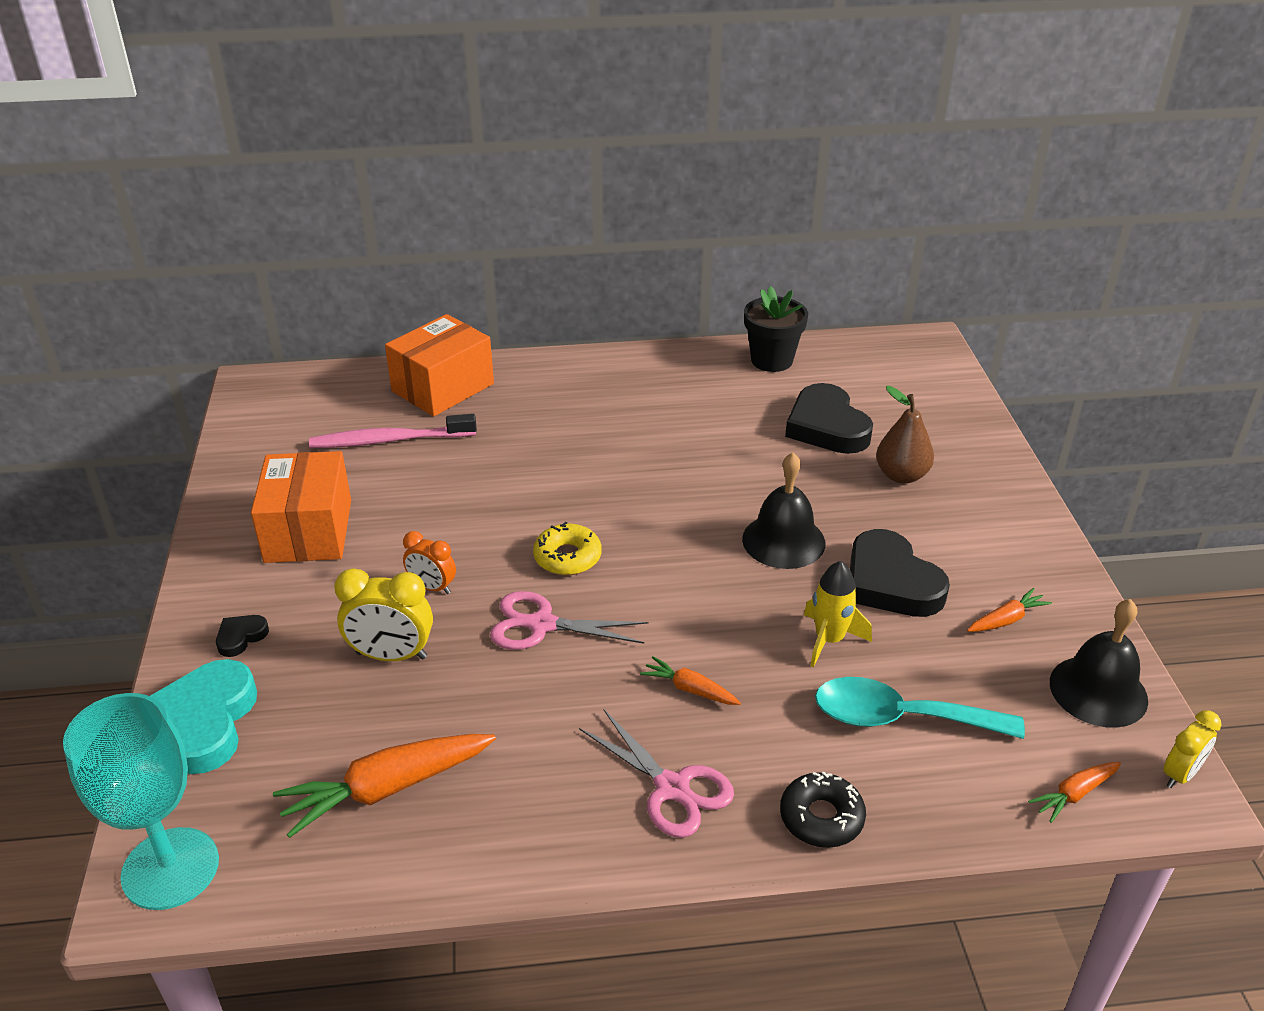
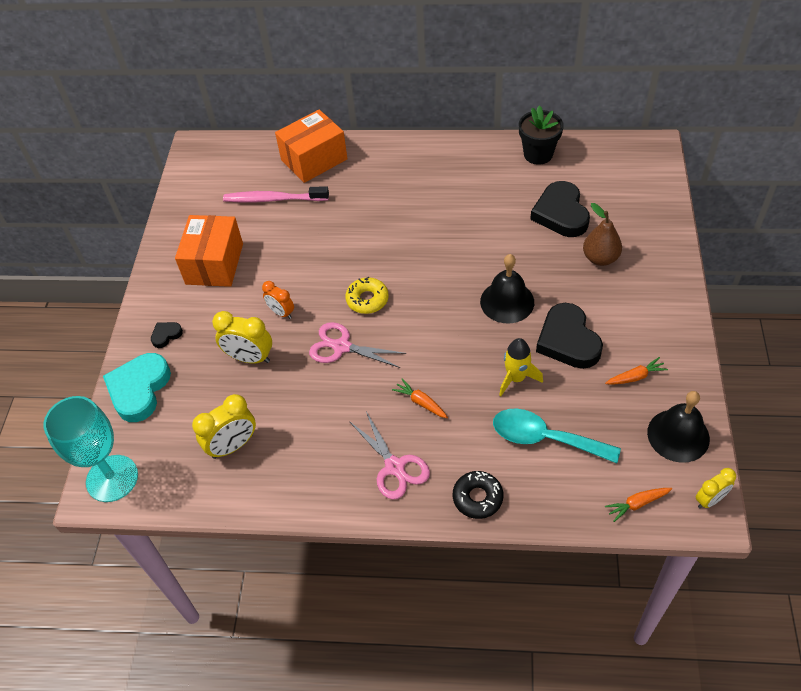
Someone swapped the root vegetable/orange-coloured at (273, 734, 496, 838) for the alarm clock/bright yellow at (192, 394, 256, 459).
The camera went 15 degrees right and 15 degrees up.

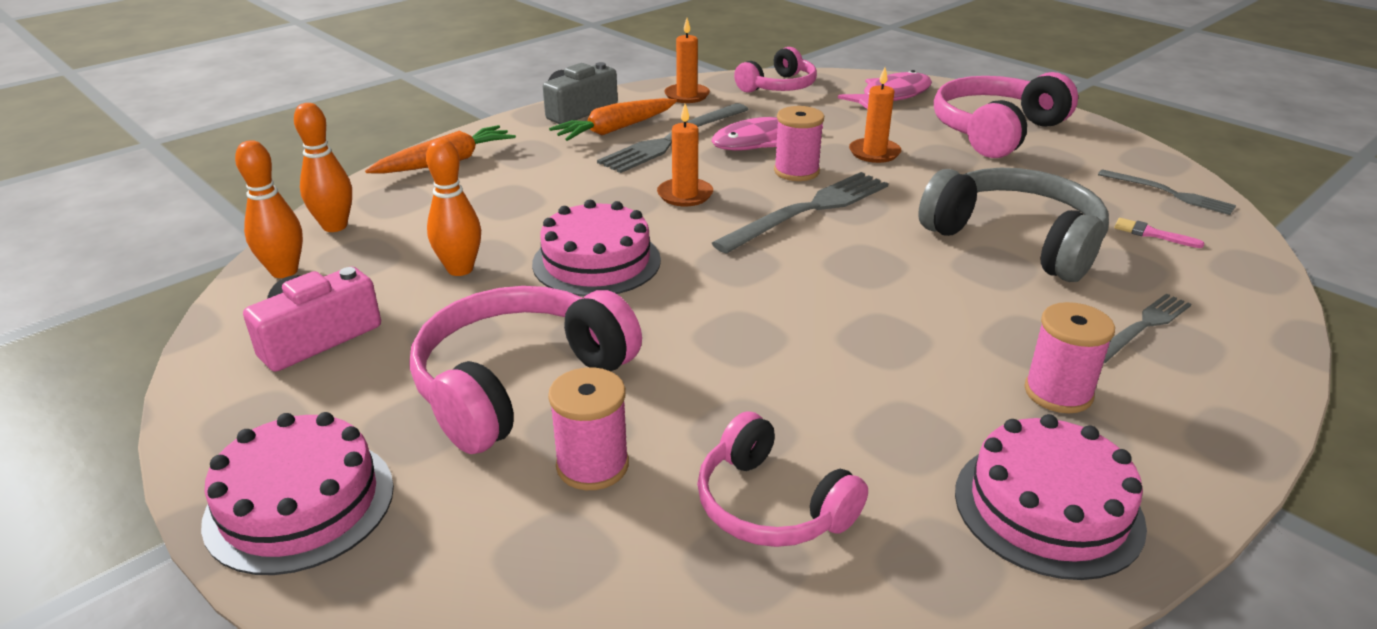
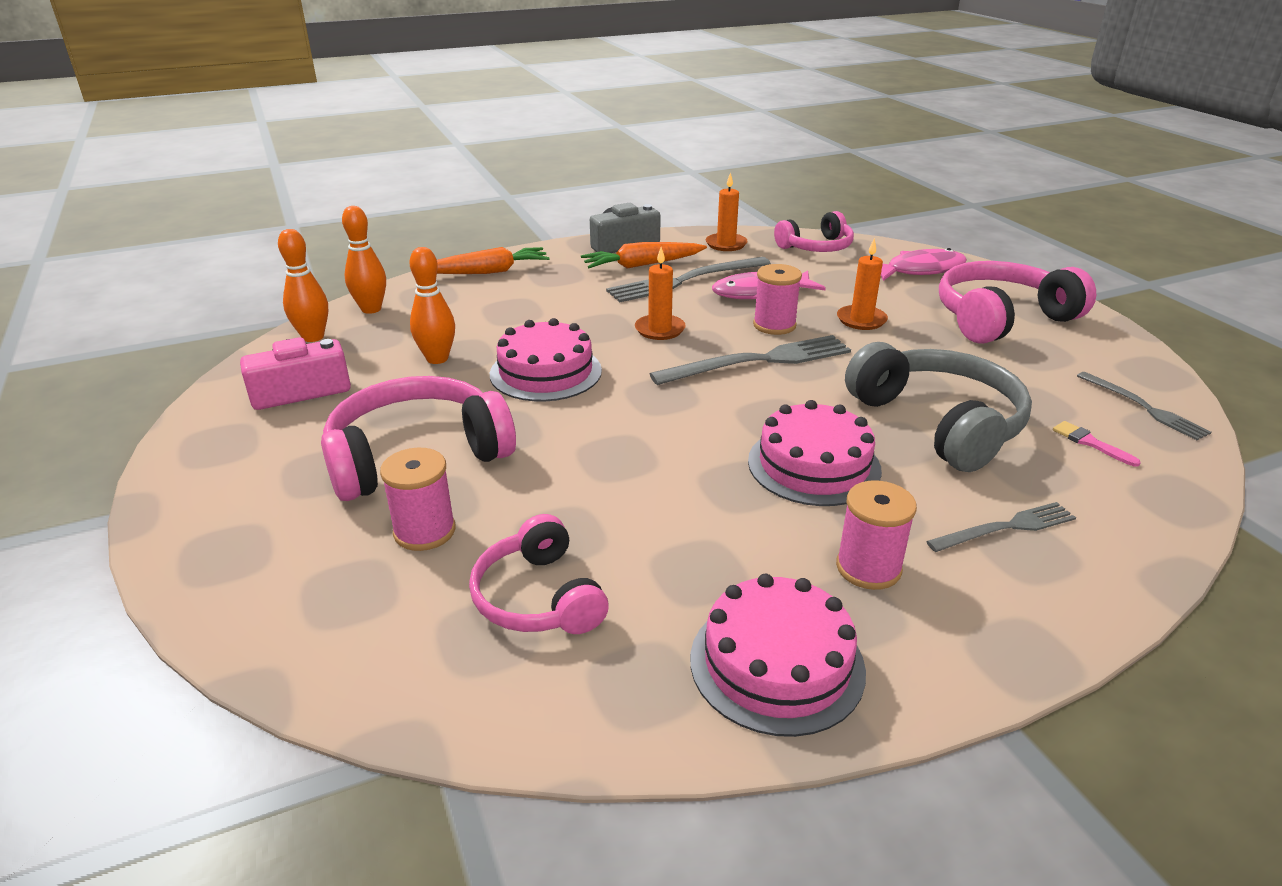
Someone carried the cake/rose-pink from (201, 412, 394, 575) to (748, 400, 882, 506).
The camera went 20 degrees right and 0 degrees up.

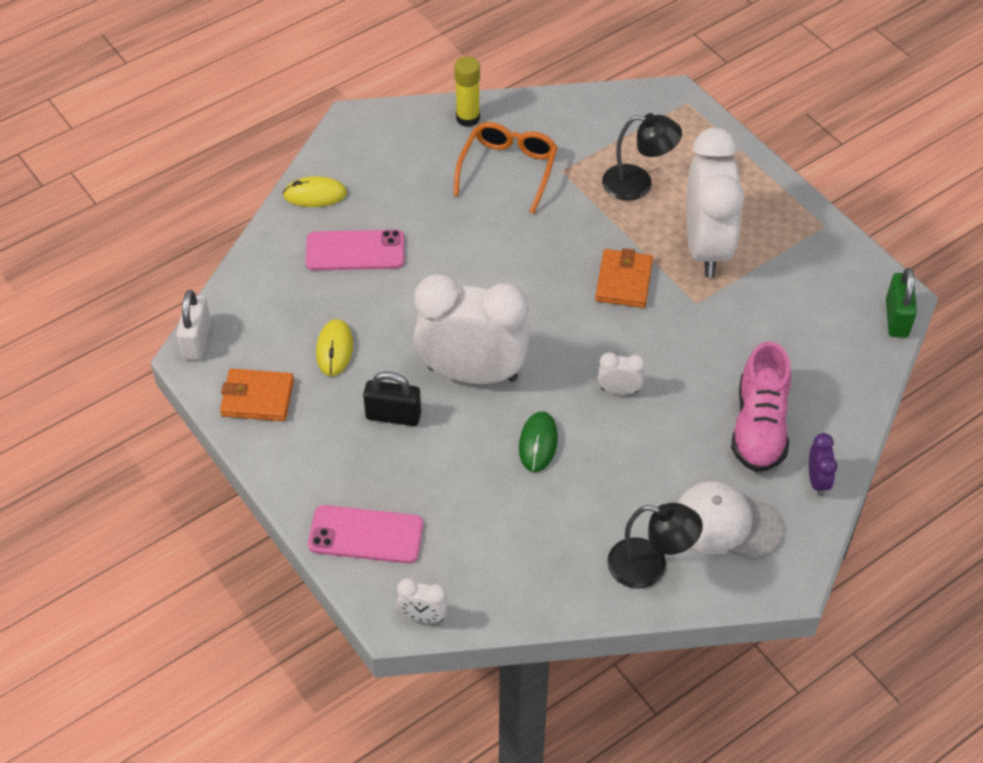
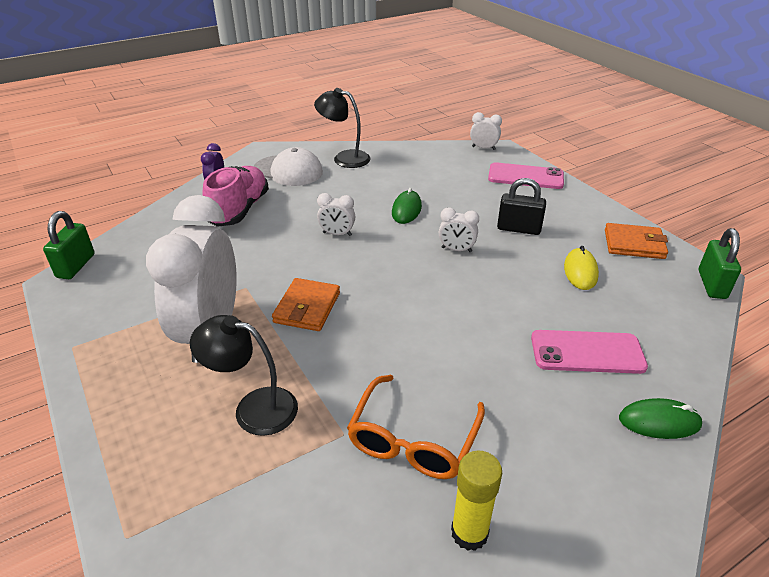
Someone repainted the mouse/bright yellow at (283, 176, 347, 207), which became the mouse/emerald at (619, 398, 703, 439).
Someone scaled the alarm clock/pure white at (413, 274, 530, 384) by 0.40.
Someone repainted the padlock/pure white at (177, 290, 211, 360), which became the padlock/emerald at (699, 228, 741, 299).
The camera went 175 degrees left and 15 degrees down.

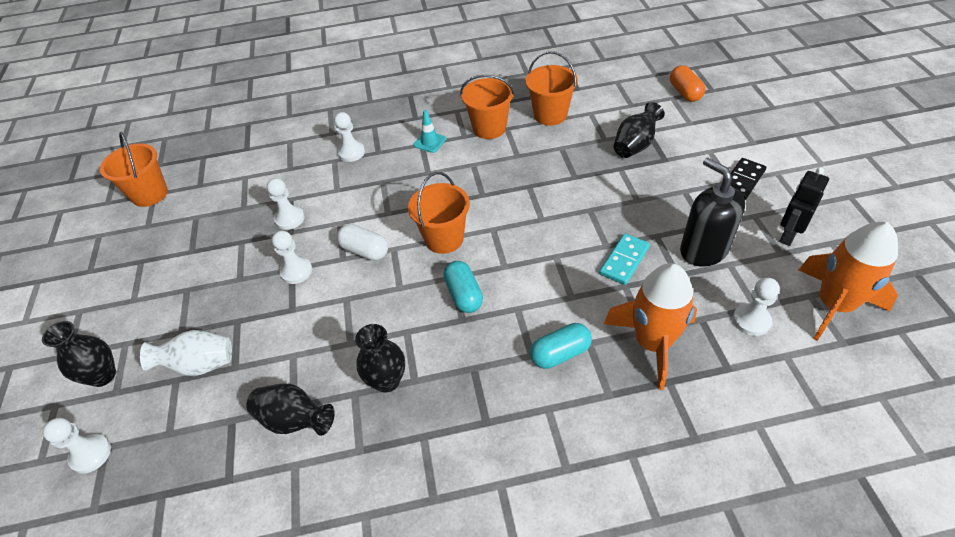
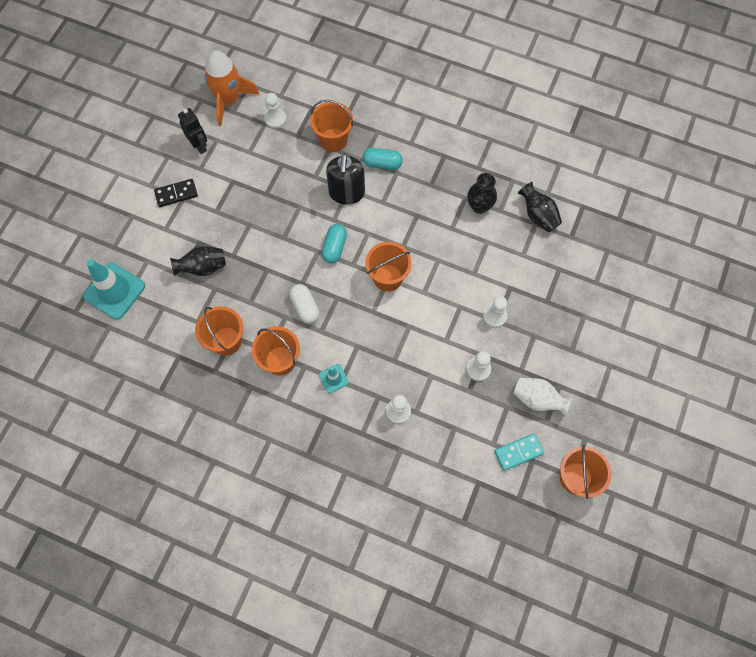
Someone swapped the capsule/orange-coloured at (670, 65, 705, 102) for the road cone/turquoise at (83, 260, 145, 320).
Someone carried the soap pump/black from (680, 158, 745, 267) to (326, 153, 365, 205).
Someone rotated the robot figure/black at (780, 167, 829, 246) by 105 degrees counterclockwise.
Someone carried the capsule/pure white from (337, 224, 388, 261) to (289, 284, 319, 324).
Someone carried the domino tile/turquoise from (599, 233, 650, 285) to (494, 433, 544, 471).
Someone carried the capsule/turquoise from (443, 261, 483, 313) to (321, 224, 347, 263).
Someone swapped the rocket/orange-coloured at (604, 263, 697, 390) for the sand bucket/orange-coloured at (310, 100, 353, 152).
Someone took away the flower vase/black at (42, 321, 116, 387).
Someone carried the flower vase/pure white from (140, 330, 232, 376) to (514, 378, 573, 416).
Someone took away the pawn/pure white at (43, 418, 111, 474).
The camera went 150 degrees left and 20 degrees up.

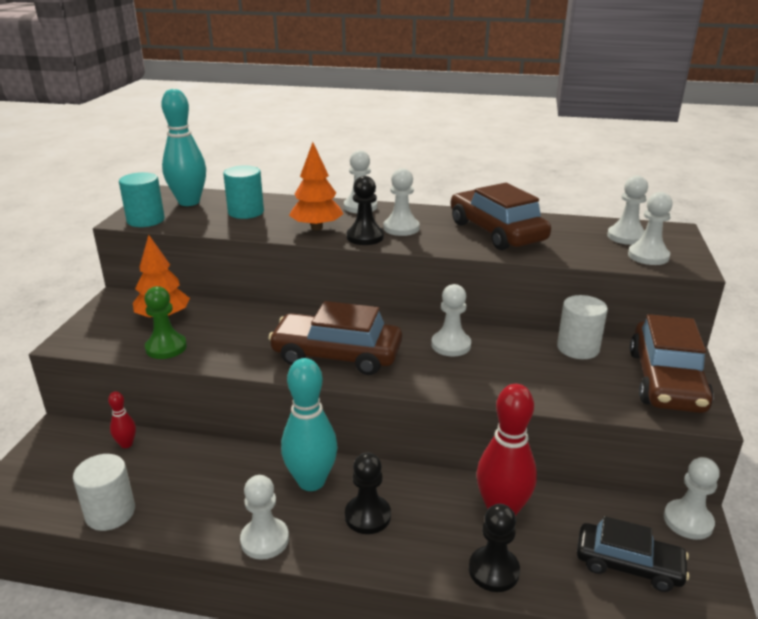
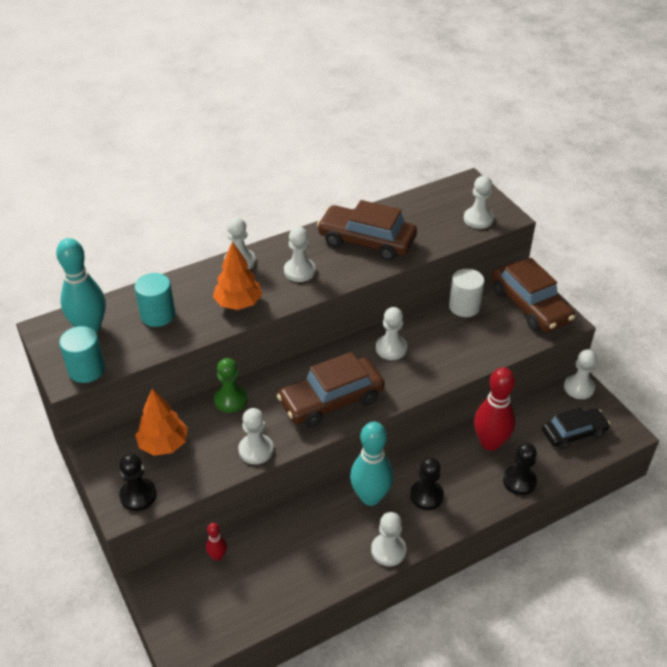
Someone carried the pawn/pure white from (607, 175, 648, 245) to (238, 408, 274, 464).
Someone carried the pawn/black from (347, 176, 384, 245) to (119, 453, 157, 511).
Someone carried the pawn/emerald from (144, 286, 187, 359) to (214, 358, 248, 413).
Someone took away the cylinder shape/pure white at (73, 454, 135, 531).
The camera went 40 degrees left and 15 degrees up.

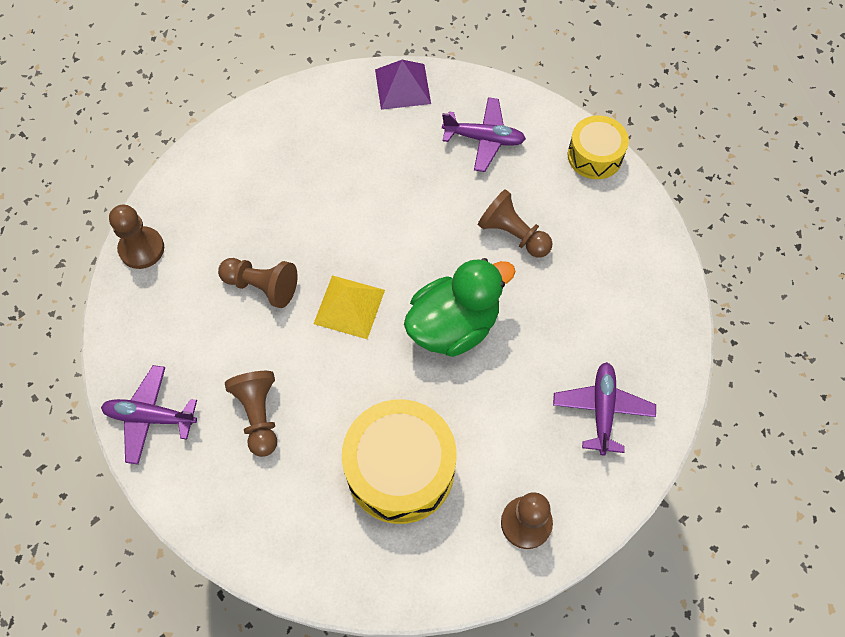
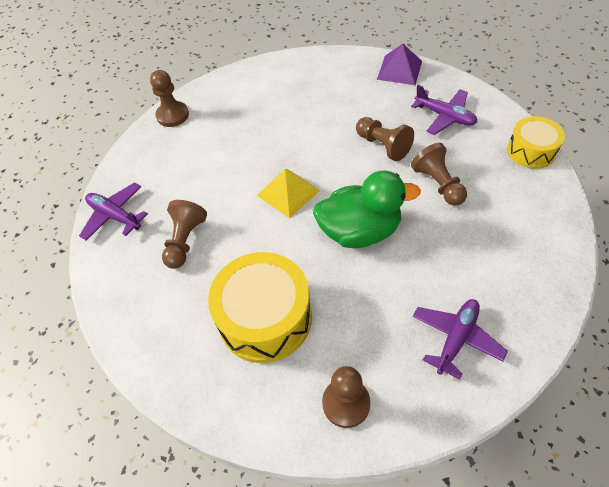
Someone carried the pawn/dark brown from (218, 258, 298, 308) to (356, 117, 414, 161).
The camera went 30 degrees right and 10 degrees down.

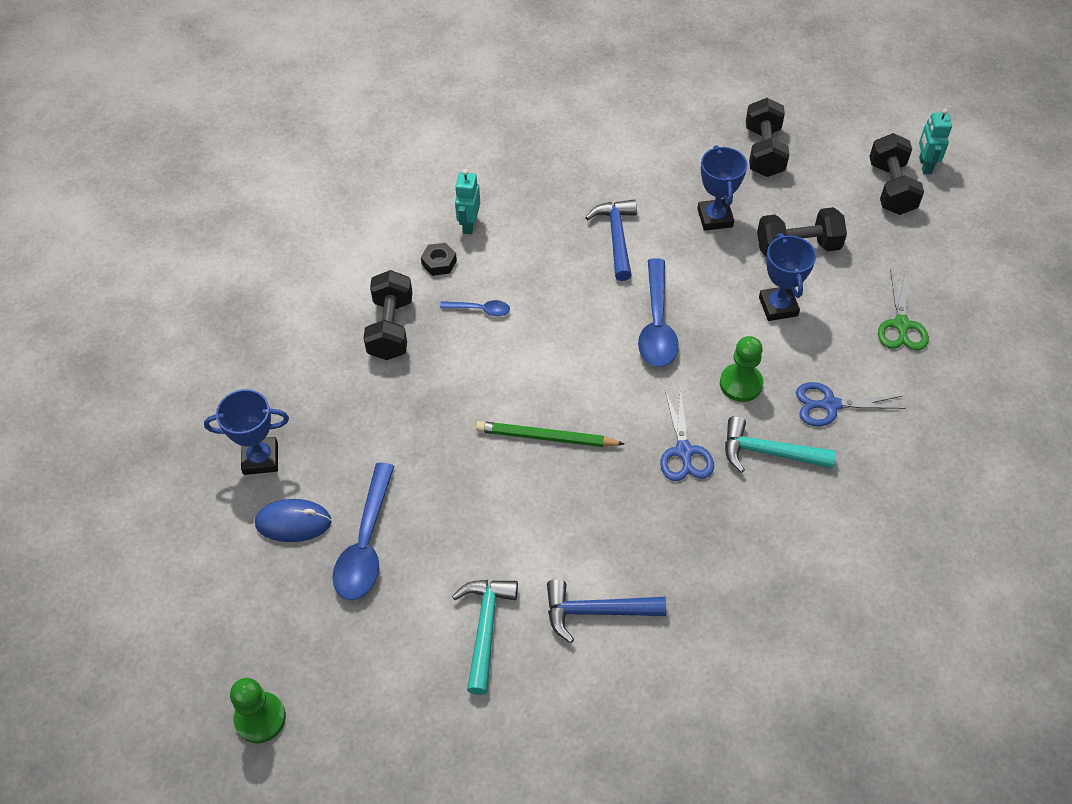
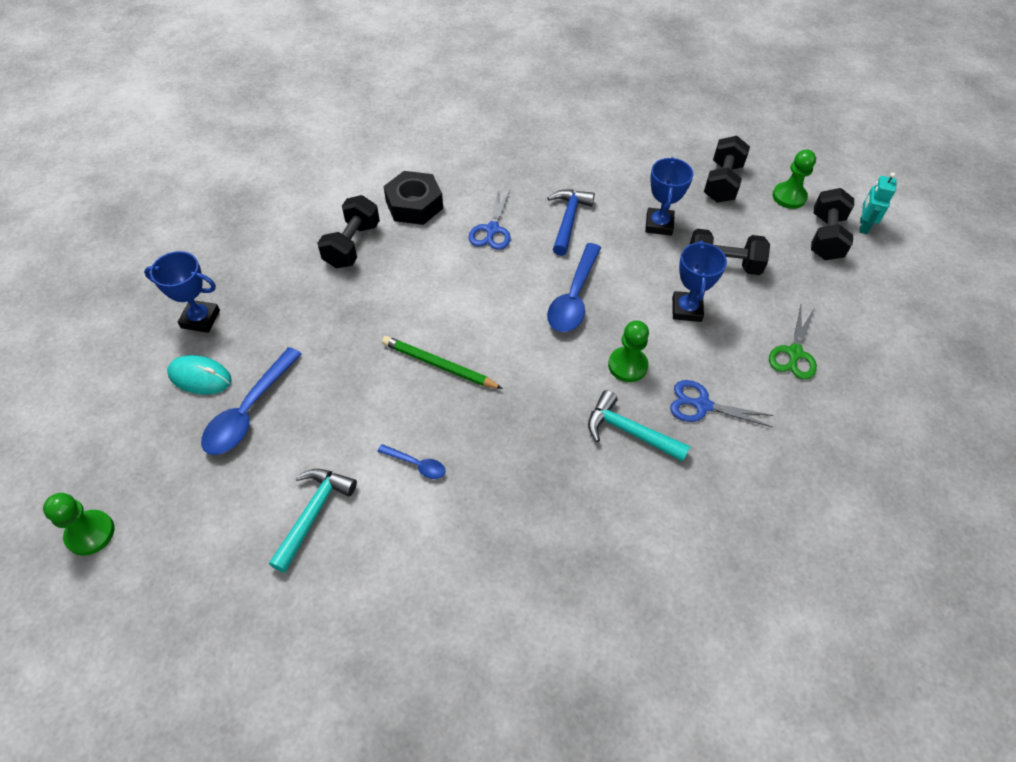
Someone took away the robot figure/turquoise at (455, 169, 480, 234).
Someone scaled the nut/black at (421, 243, 457, 276) by 1.95.
Someone carried the spoon/blue from (440, 300, 510, 316) to (377, 444, 446, 479).
Someone carried the shears/blue from (660, 388, 714, 481) to (468, 190, 511, 250).
Someone repainted the mouse/blue at (255, 499, 332, 542), which became the mouse/turquoise at (167, 355, 232, 395).
Someone took away the carpenter's hammer/blue at (547, 579, 666, 643).
Someone put down the pawn/emerald at (772, 149, 816, 209).
The camera went 15 degrees right and 0 degrees up.

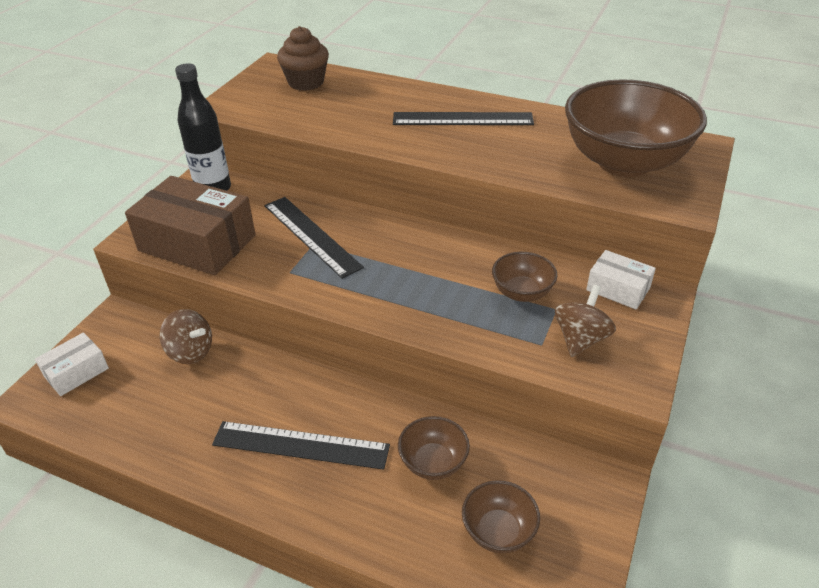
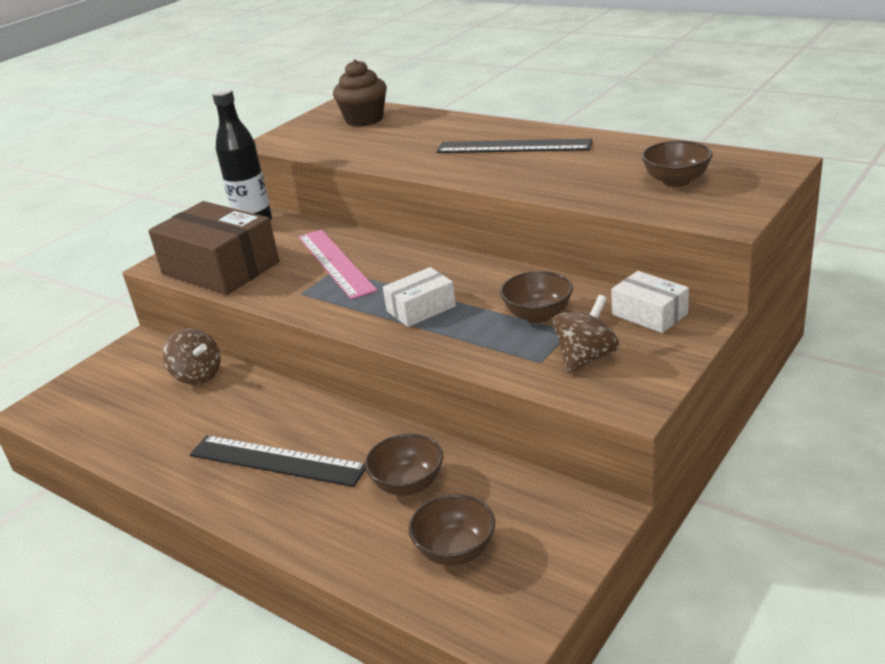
Someone scaled the serving bowl/dark brown at (565, 79, 707, 177) by 0.45.
Someone repainted the ruler/black at (264, 197, 364, 279), which became the ruler/rose-pink at (298, 229, 377, 300).
Someone carried the box/pure white from (35, 332, 109, 396) to (383, 267, 456, 327).
The camera went 15 degrees right and 10 degrees down.

